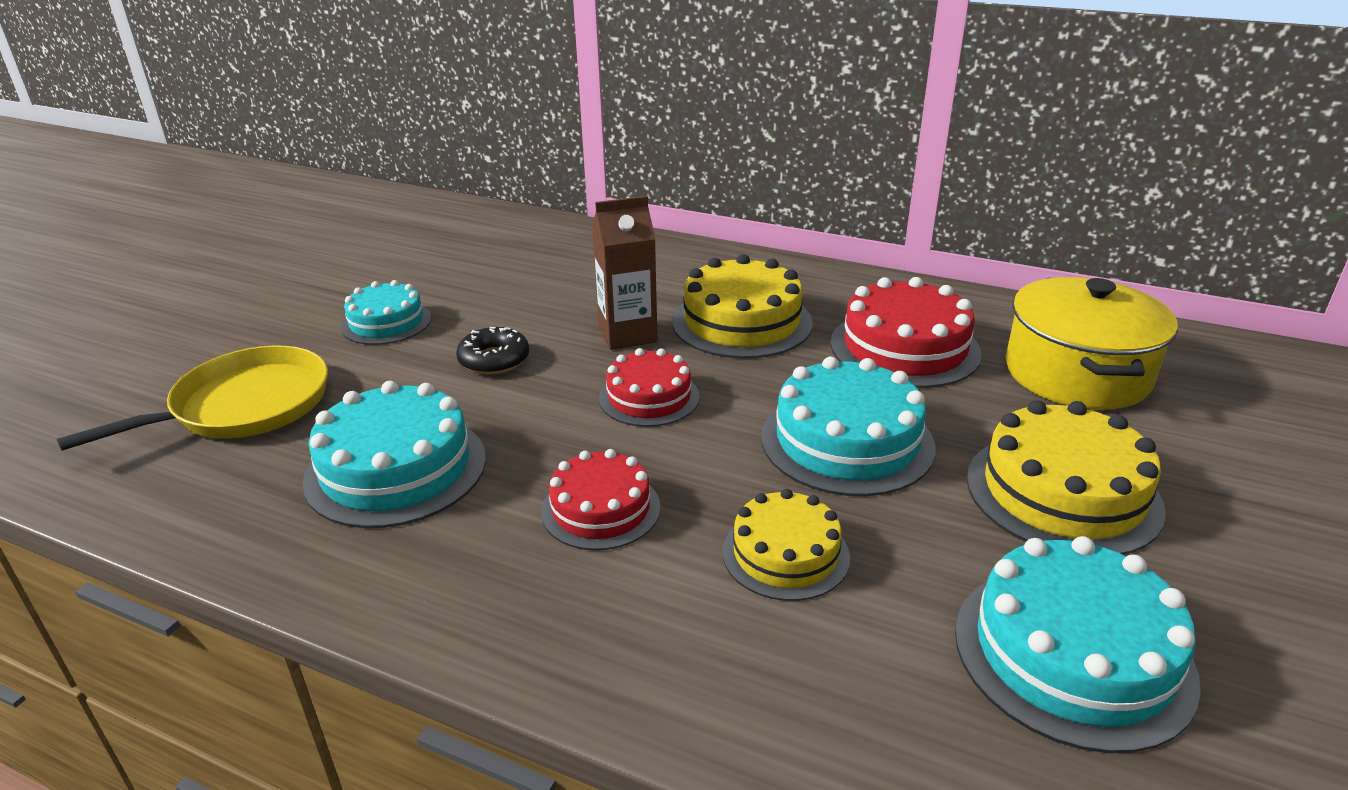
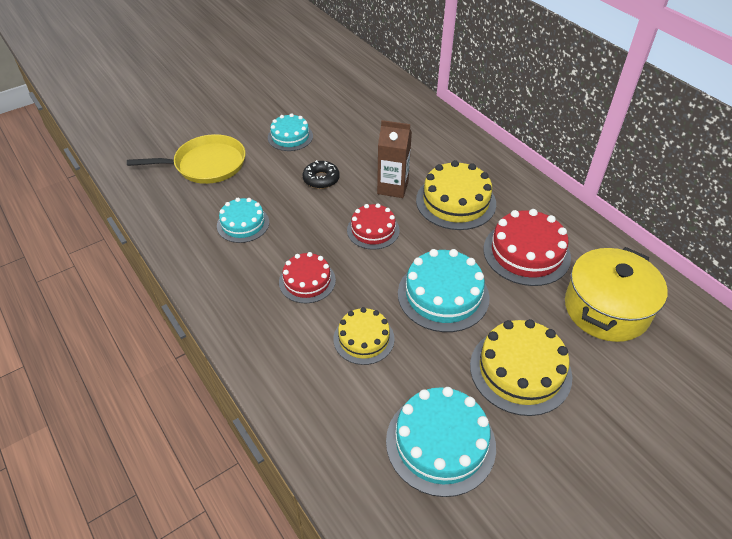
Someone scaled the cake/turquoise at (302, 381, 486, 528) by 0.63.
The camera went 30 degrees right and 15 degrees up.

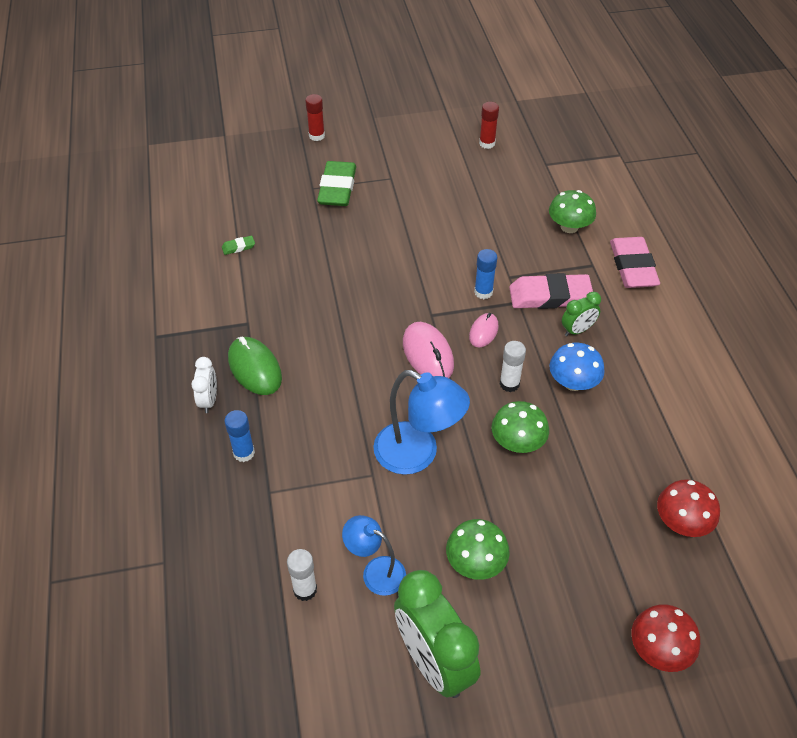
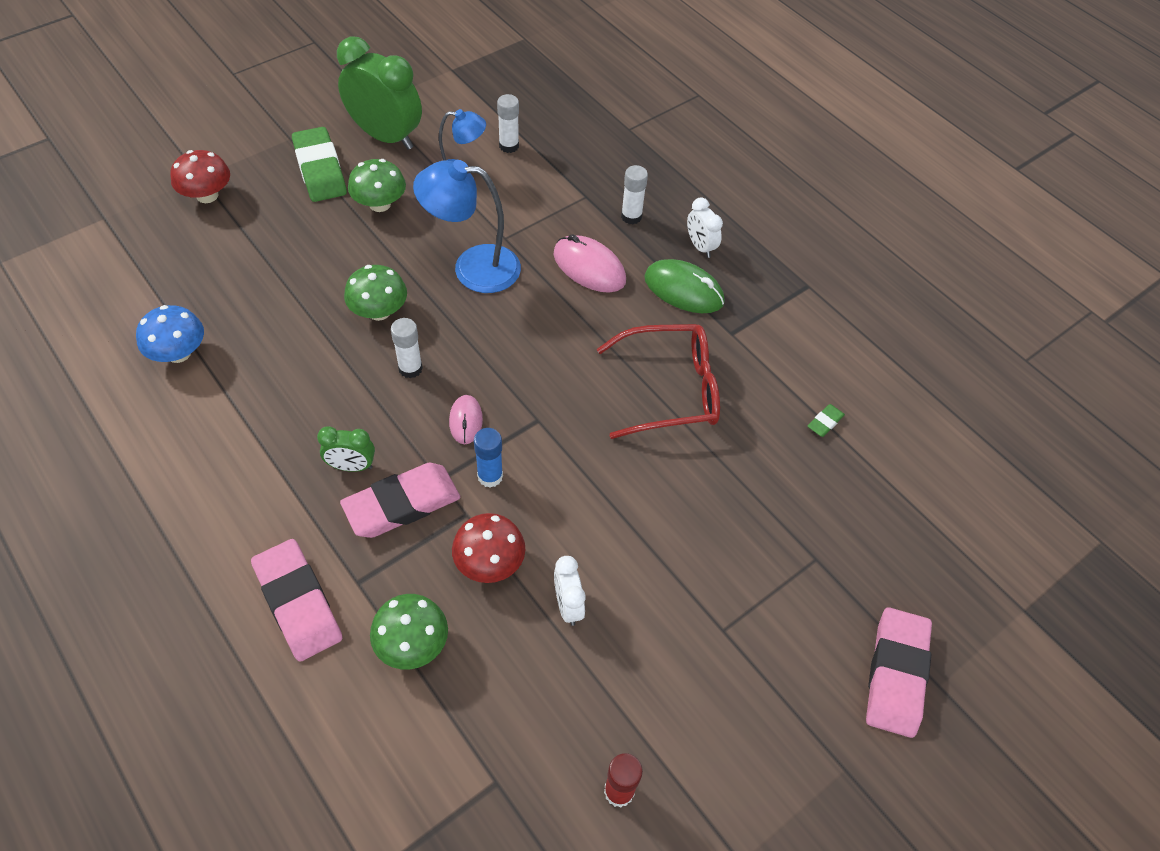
Someone swapped the glue/crimson at (305, 94, 325, 141) for the eraser/rose-pink at (866, 607, 932, 738).
Someone carried the eraser/emerald from (317, 161, 356, 206) to (292, 127, 347, 202).
Someone rotated the alarm clock/emerald at (562, 292, 601, 336) by 120 degrees counterclockwise.
Someone carried the mouse/rose-pink from (403, 322, 454, 378) to (553, 234, 626, 293).
Someone carried the mushroom/blue from (549, 343, 605, 391) to (136, 305, 204, 363).
Someone repainted the glue/blue at (224, 410, 255, 462), which became the glue/pure white at (621, 165, 648, 224).
Someone carried the mushroom/crimson from (657, 479, 720, 537) to (452, 513, 525, 583).
Someone put down the eyeglasses/crimson at (597, 324, 720, 439).
Someone put down the alarm clock/pure white at (554, 556, 586, 626).
The camera went 150 degrees right and 5 degrees up.

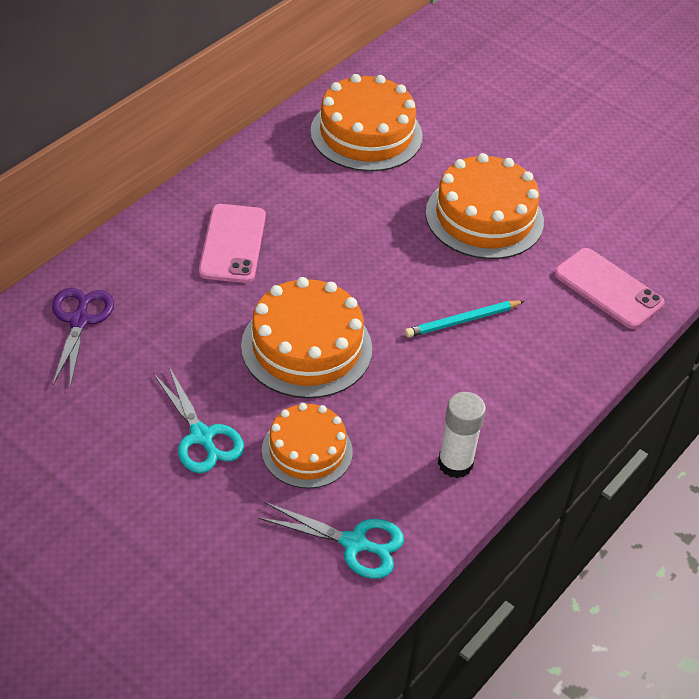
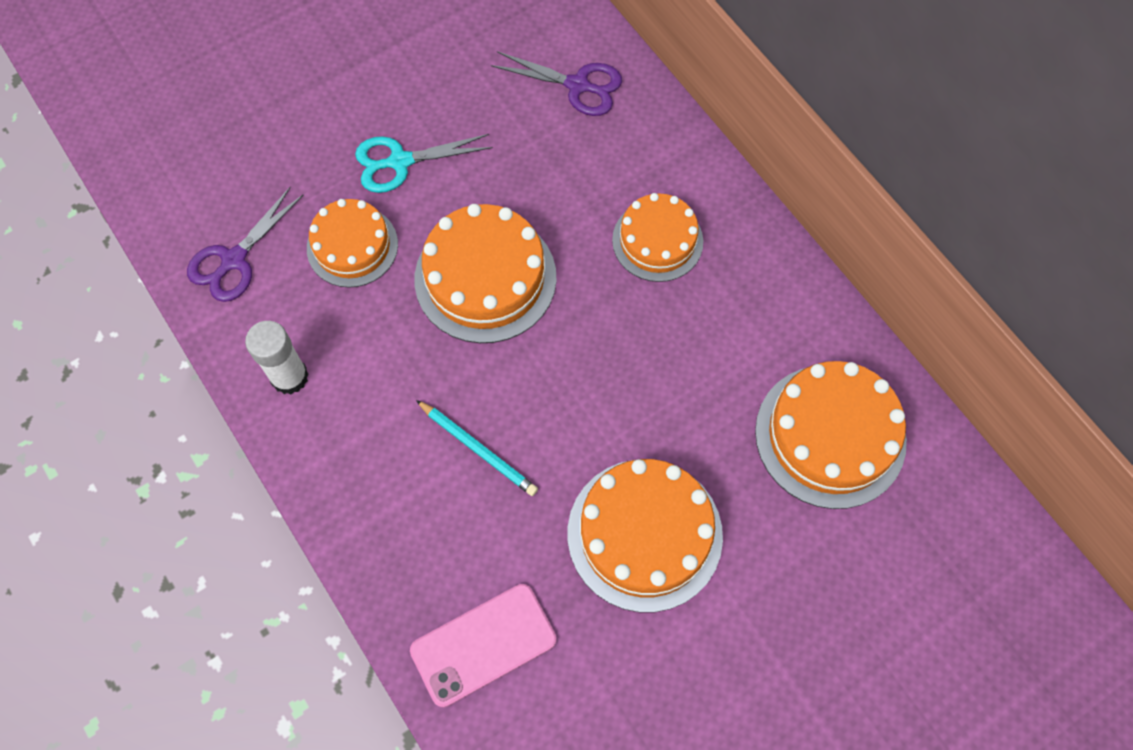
Someone swapped the smartphone/rose-pink at (199, 204, 266, 283) for the cake/orange-coloured at (612, 193, 703, 282).
Someone rotated the lead pencil/turquoise at (405, 301, 524, 337) by 135 degrees clockwise.
Someone repainted the shears/turquoise at (258, 502, 404, 579), which became the shears/violet at (187, 187, 303, 302).
The camera went 110 degrees right and 20 degrees up.

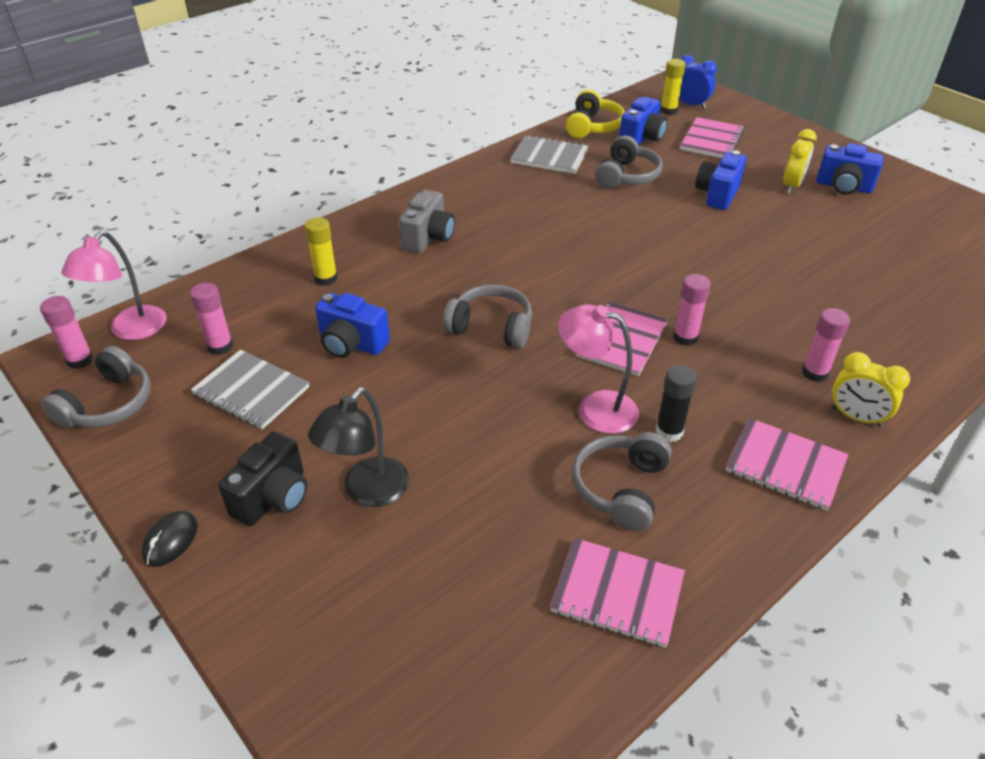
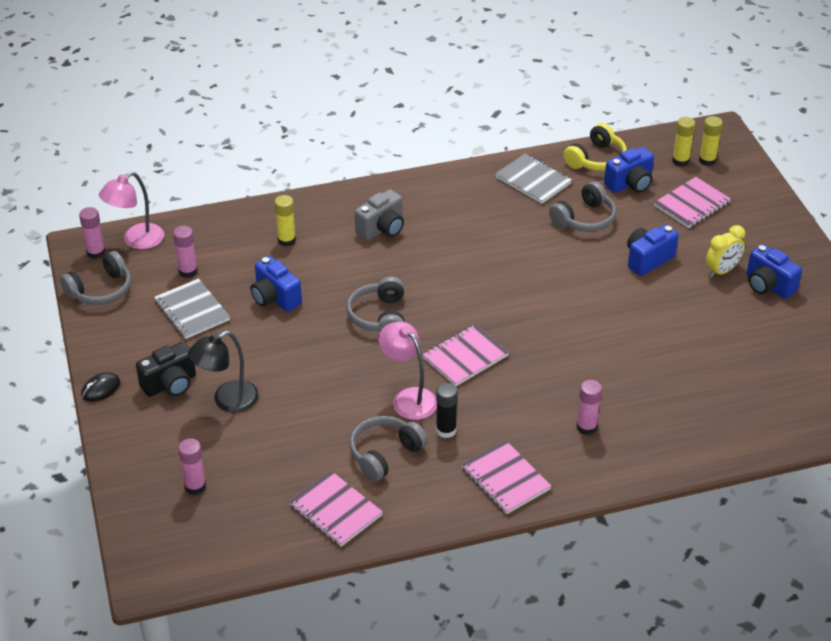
Someone swapped the alarm clock/blue at (679, 55, 717, 109) for the glue/bright yellow at (699, 116, 723, 166).
Someone carried the glue/rose-pink from (673, 274, 711, 346) to (178, 438, 206, 495).
Someone rotated the over-ear headphones/grey at (443, 284, 532, 348) by 135 degrees counterclockwise.
Someone took away the alarm clock/bright yellow at (832, 352, 910, 427).
The camera went 25 degrees right and 0 degrees up.

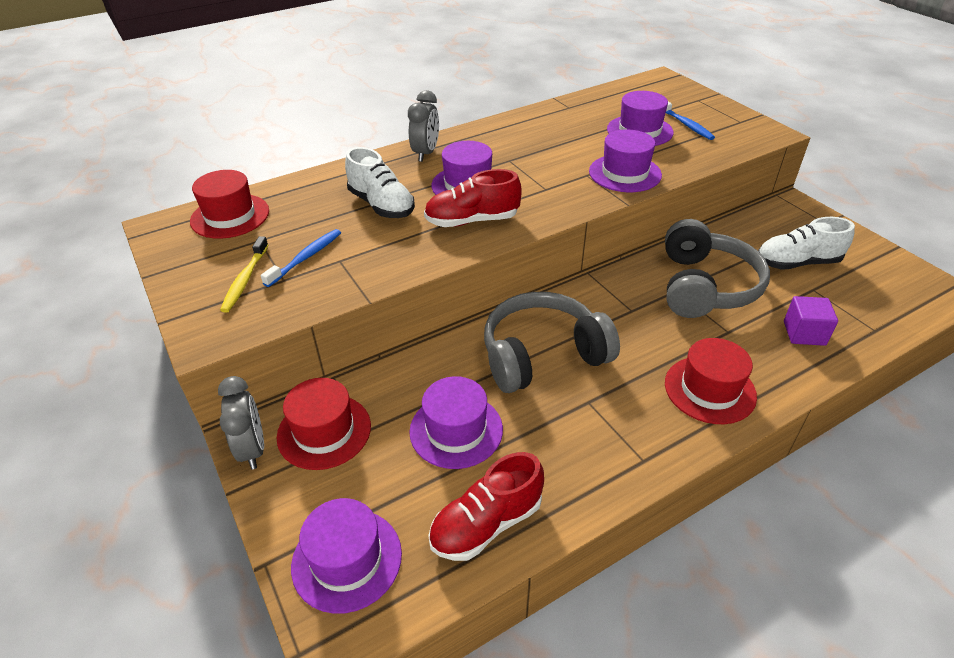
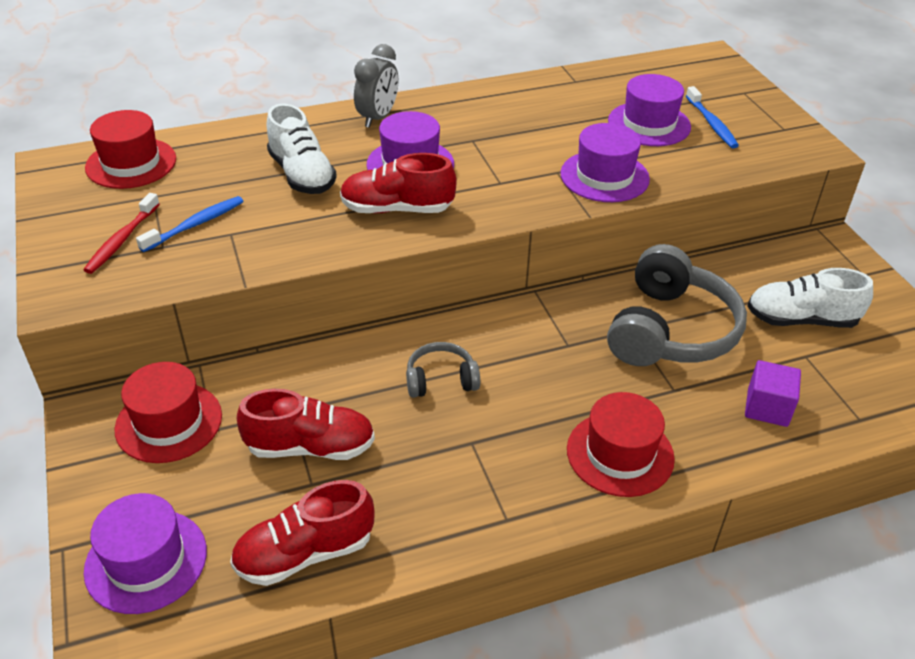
Someone repainted the toothbrush/bright yellow at (220, 236, 269, 313), which became the toothbrush/crimson at (83, 193, 160, 274).
Someone scaled the over-ear headphones/grey at (484, 292, 620, 393) by 0.50.
Someone took away the alarm clock/grey at (218, 376, 264, 469).
Someone swapped the tall hat/violet at (409, 376, 503, 469) for the shoe/crimson at (237, 389, 375, 460).
The camera went 10 degrees right and 0 degrees up.

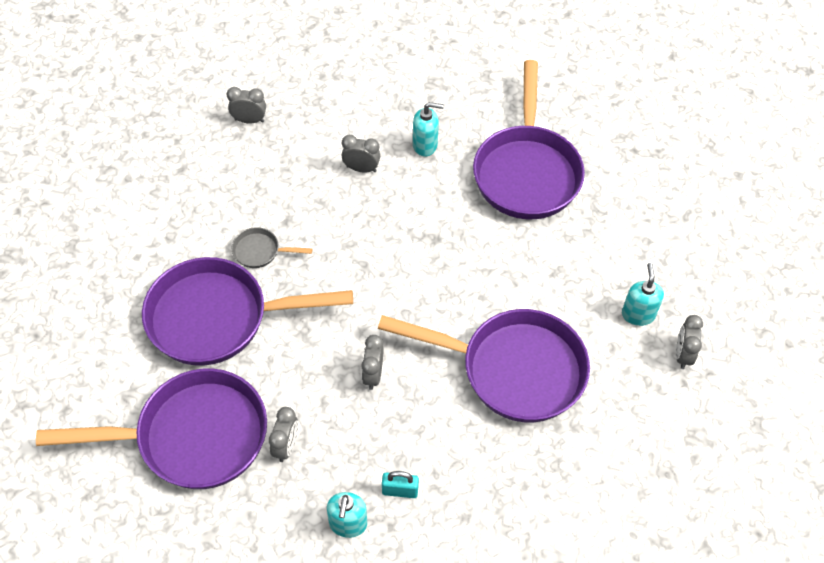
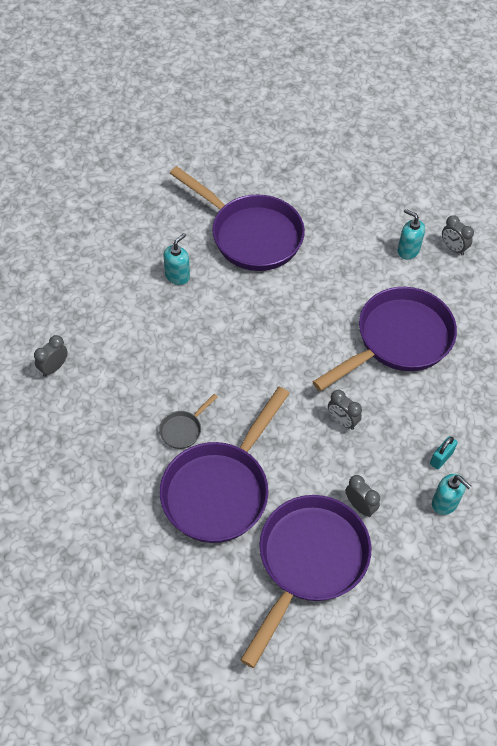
Someone took away the alarm clock/grey at (342, 135, 380, 173).
The camera went 55 degrees left and 0 degrees up.

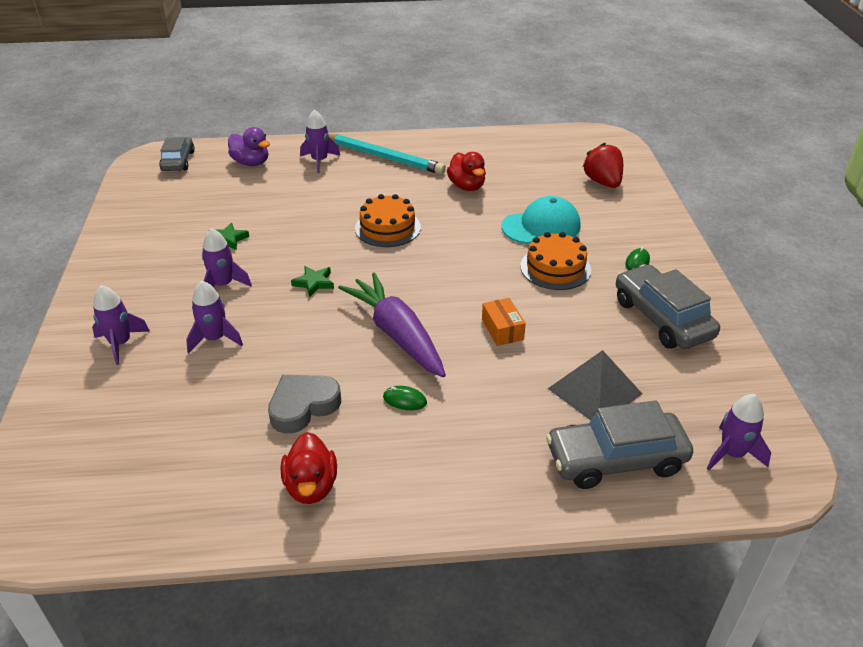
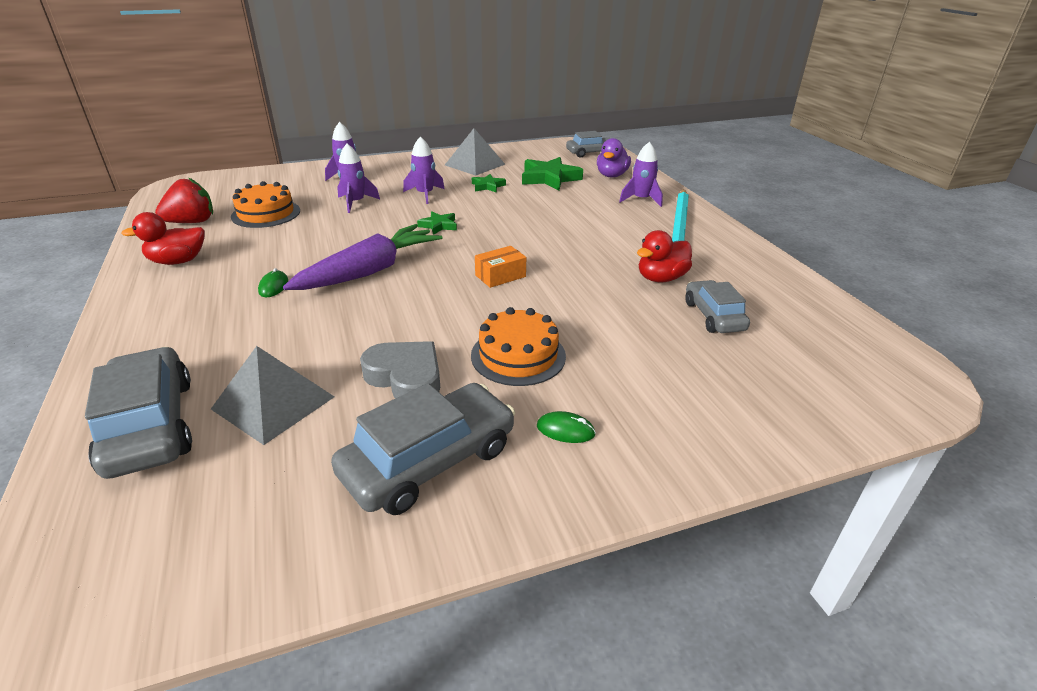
Someone carried the strawberry/crimson from (582, 143, 623, 188) to (155, 177, 213, 223).
Someone carried the cake/orange-coloured from (355, 194, 421, 247) to (231, 181, 300, 228).
Someone took away the baseball cap/turquoise at (501, 196, 581, 244).
Someone carried the box/orange-coloured from (482, 298, 526, 346) to (475, 246, 526, 288).
Someone carried the love heart/grey from (268, 375, 341, 434) to (360, 341, 440, 398).
Someone took away the rocket/violet at (707, 394, 771, 470).
Someone put down the solid pyramid/grey at (445, 128, 505, 176).
Someone put down the five-pointed star/emerald at (522, 157, 583, 190).
Someone put down the automobile/grey at (685, 280, 750, 333).
The camera went 75 degrees right and 5 degrees down.

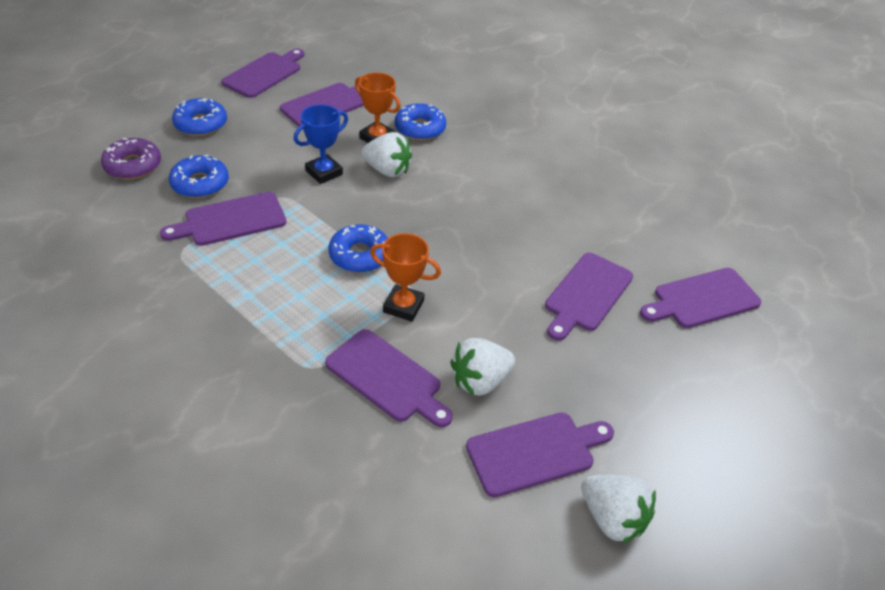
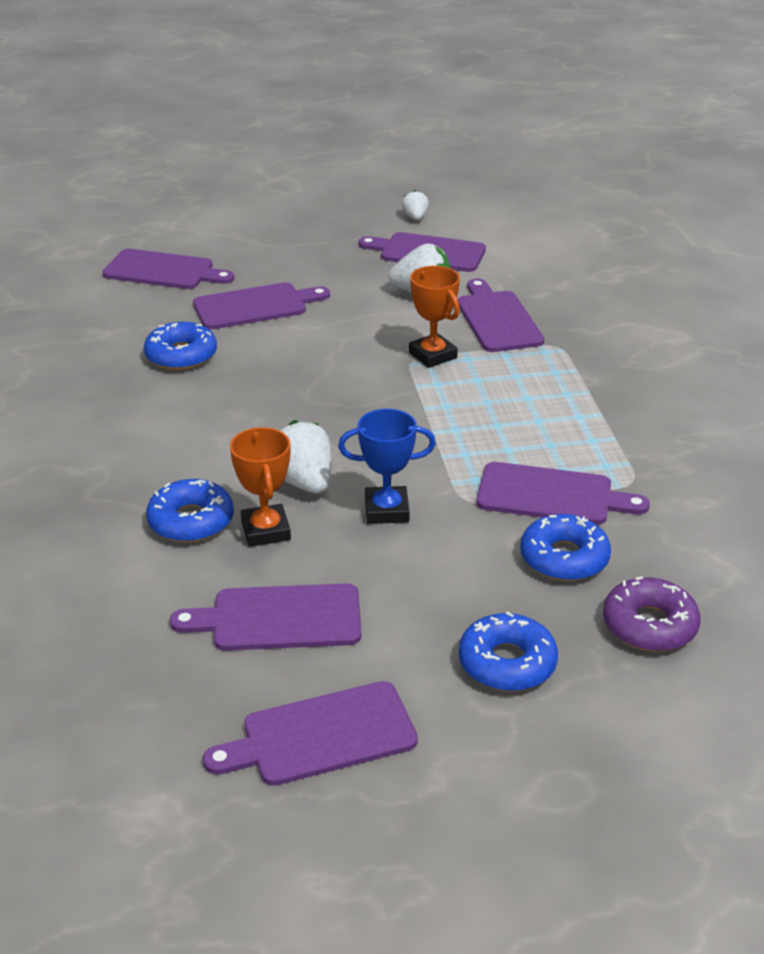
Someone carried the glazed donut/blue from (329, 224, 388, 273) to (144, 322, 217, 370).
Someone scaled the strawberry/pure white at (581, 475, 656, 544) by 0.56.
The camera went 140 degrees left and 10 degrees down.

